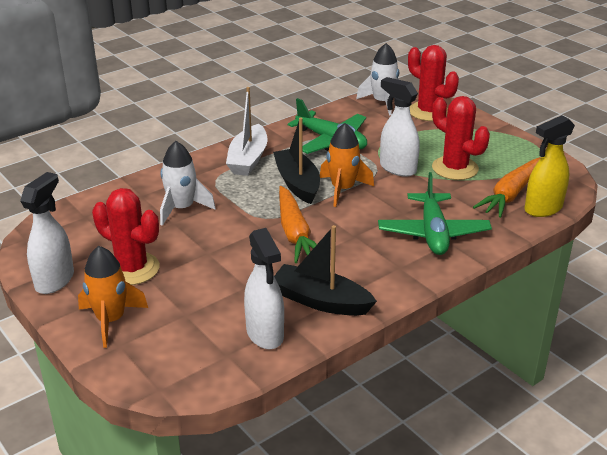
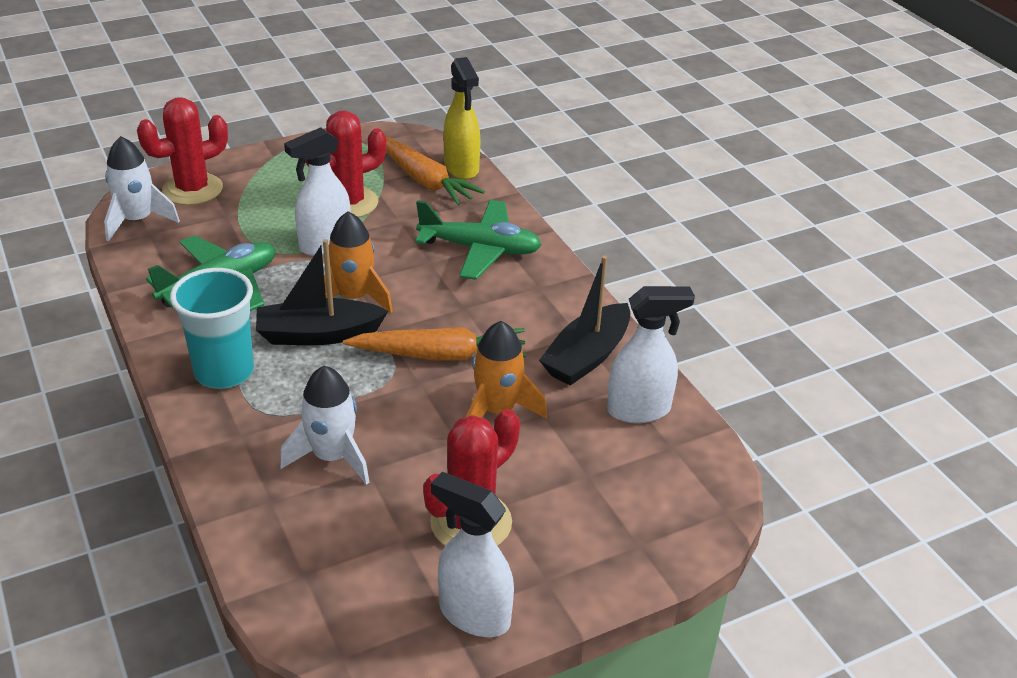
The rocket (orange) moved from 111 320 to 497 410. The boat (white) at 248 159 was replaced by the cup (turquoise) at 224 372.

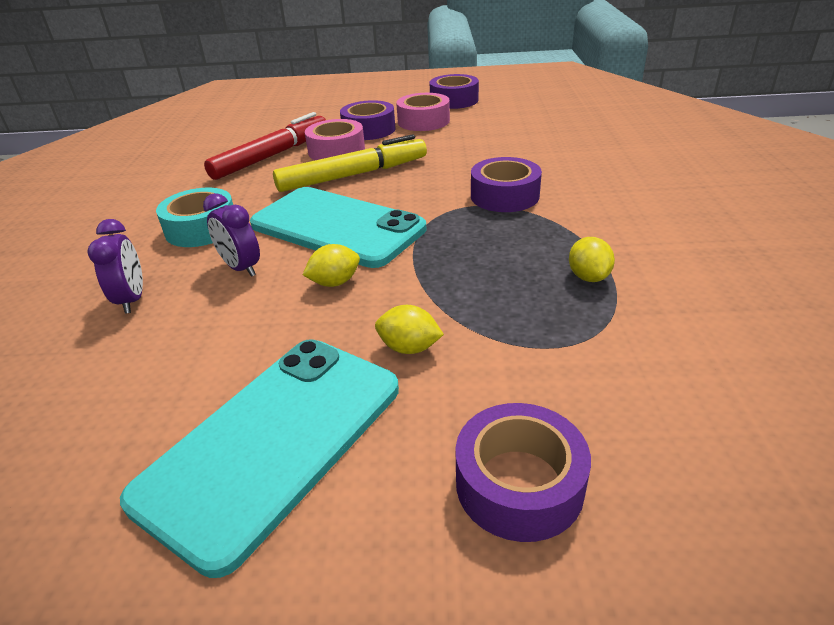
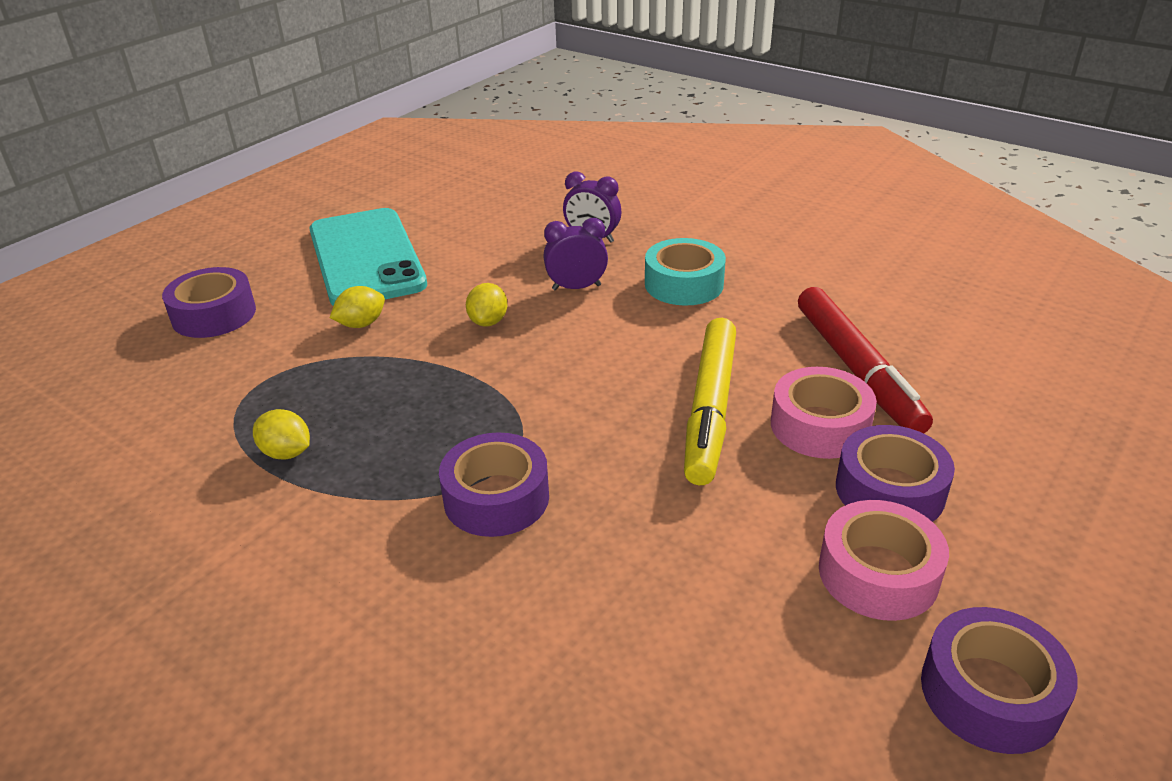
The phone (turquoise) at 337 227 disappeared.

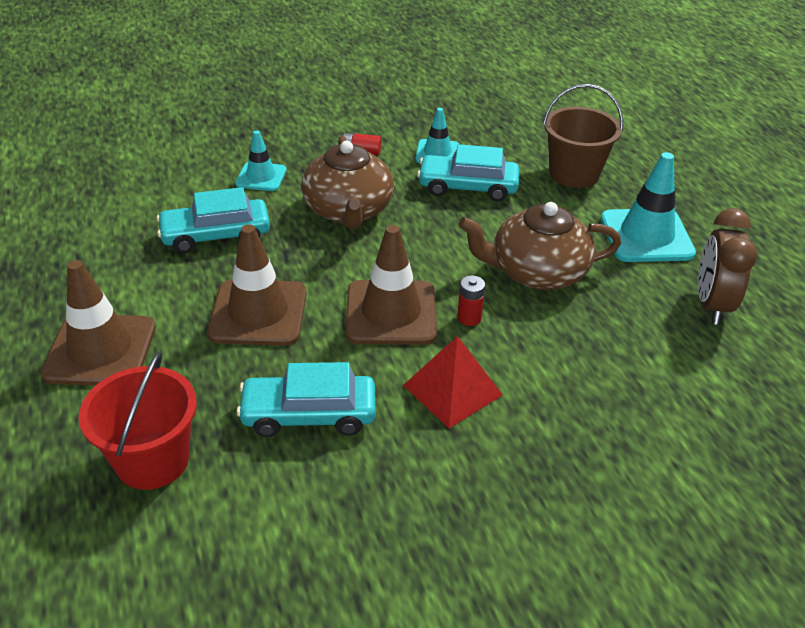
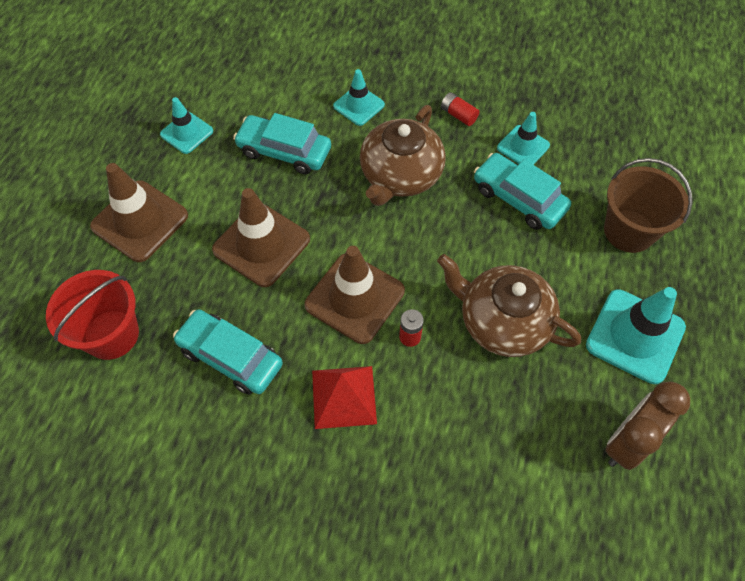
The traffic cone (turquoise) at 186 133 appeared.

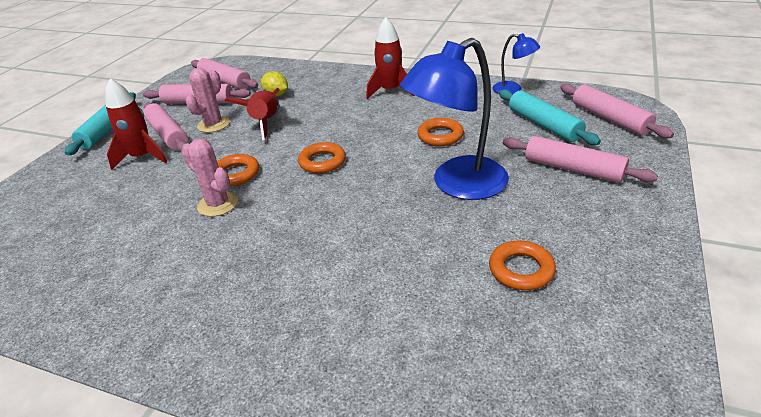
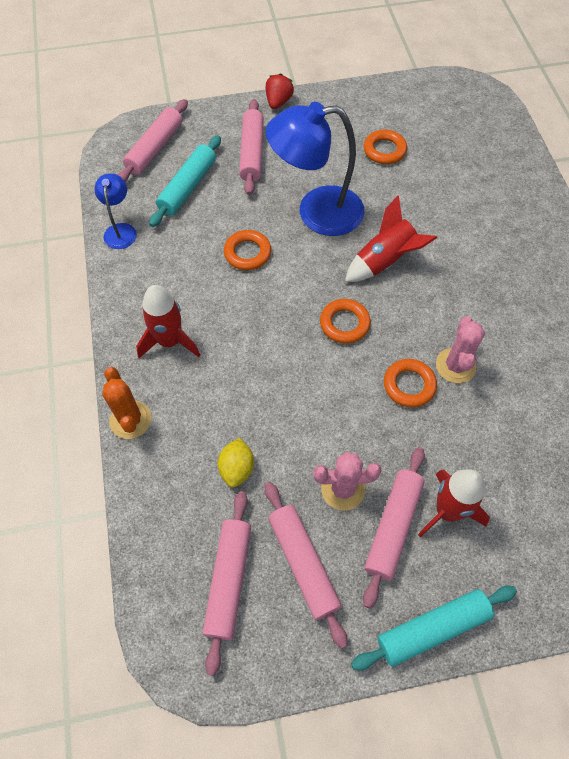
The rocket (red) moved from 265 123 to 384 261. The lamp (blue) at 457 185 turned 150 degrees clockwise. The cactus (orange) at 130 420 appeared. The strawberry (red) at 278 102 appeared.

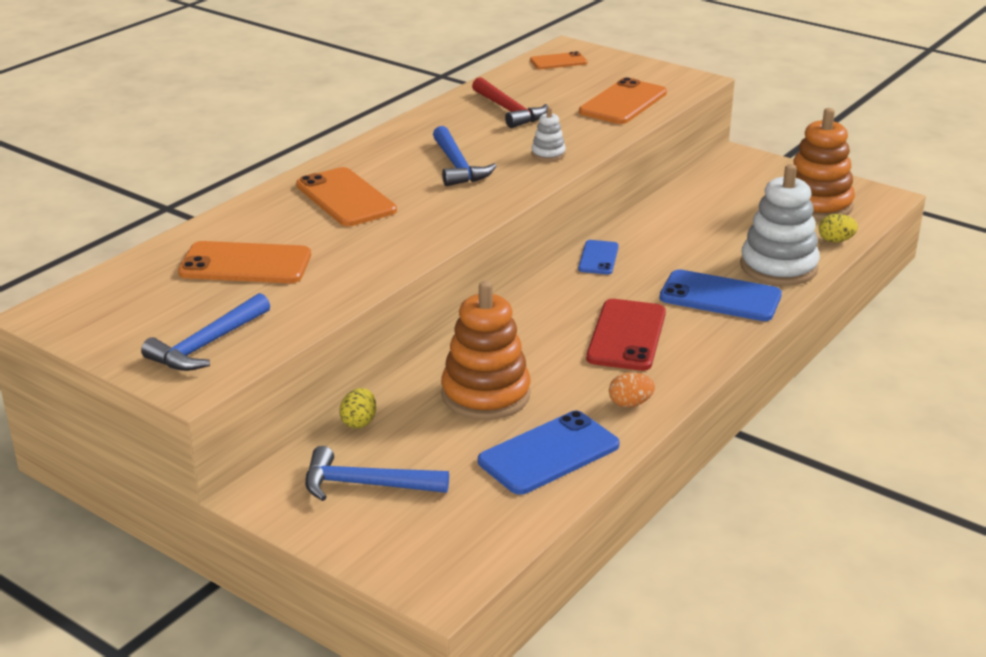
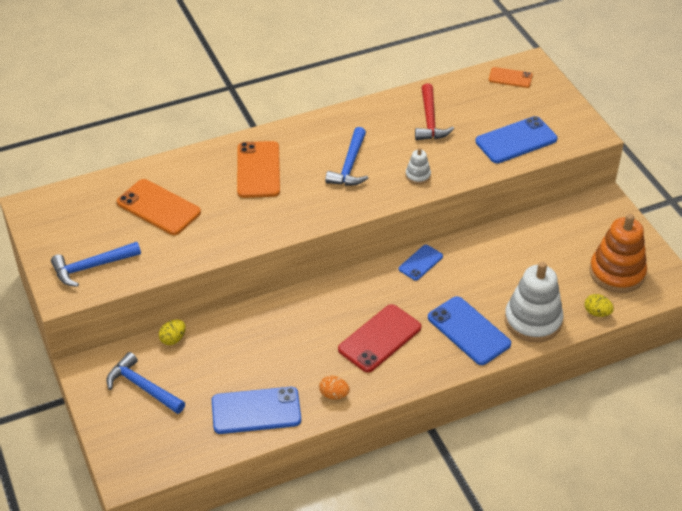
The stacking toy (orange) at 485 395 disappeared. The phone (orange) at 623 102 became the phone (blue) at 516 140.

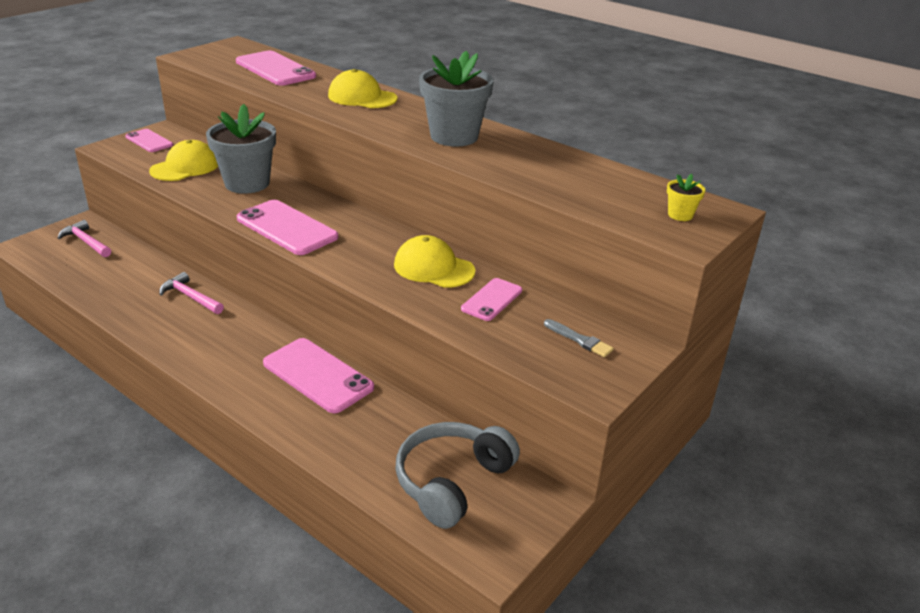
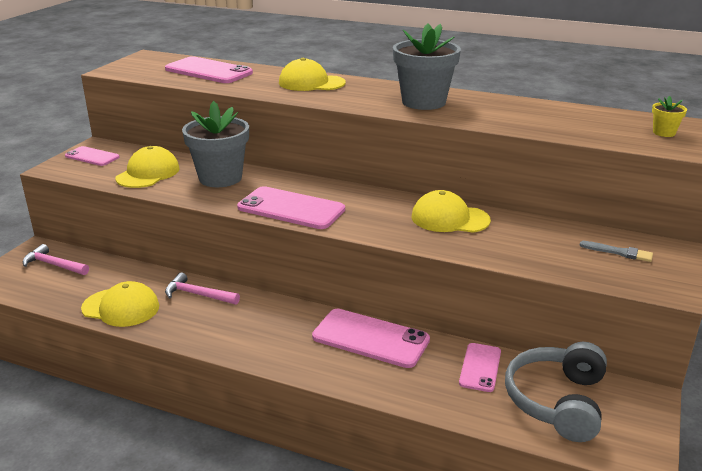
The phone (pink) moved from 491 300 to 480 367. The cap (yellow) at 121 307 appeared.

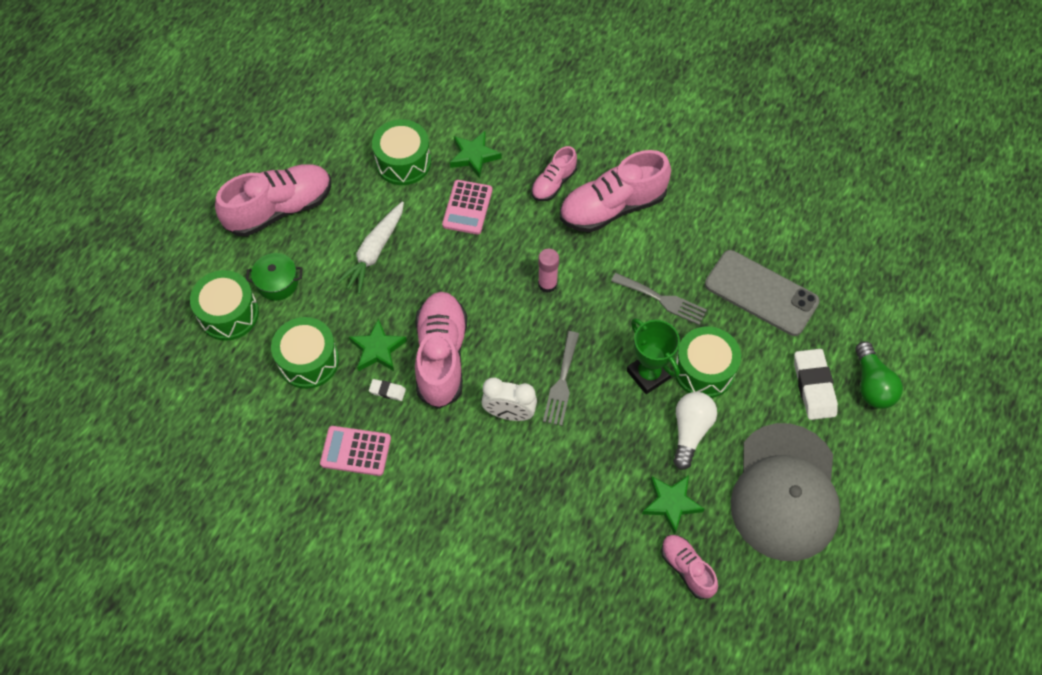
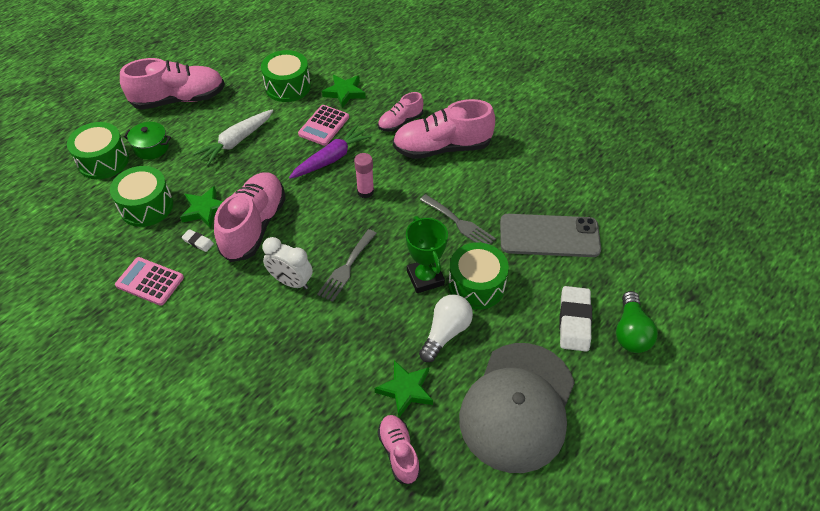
The phone (grey) at 761 293 turned 45 degrees counterclockwise. The carrot (purple) at 331 158 appeared.

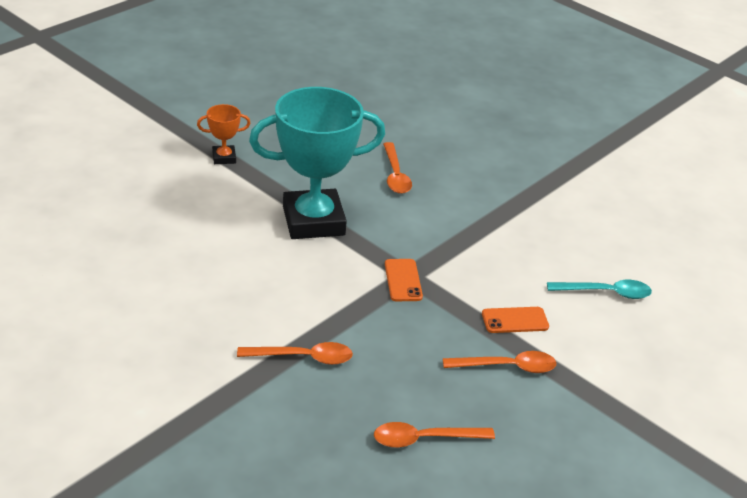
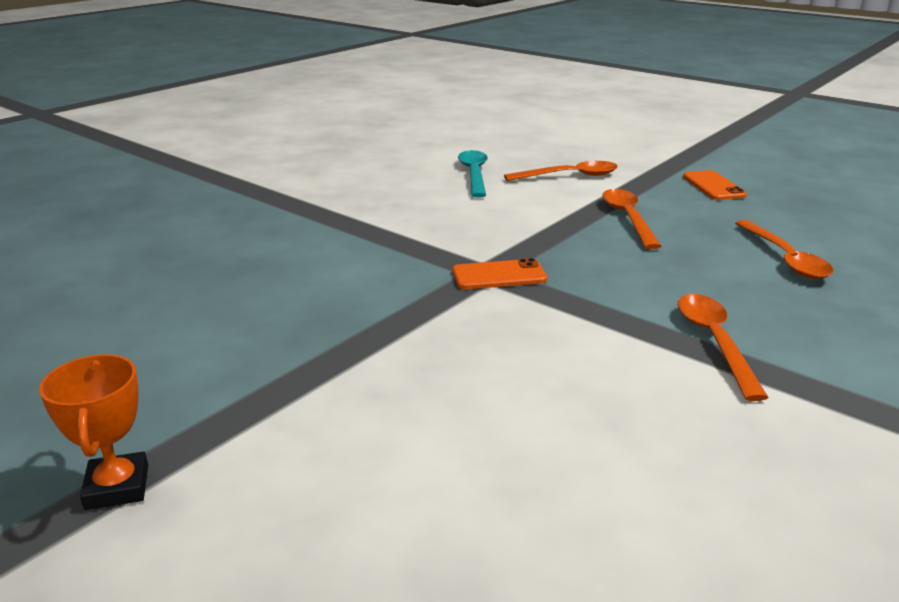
The trophy (turquoise) at 313 221 disappeared. The spoon (orange) moved from 395 175 to 569 176. The phone (orange) moved from 515 320 to 713 186.

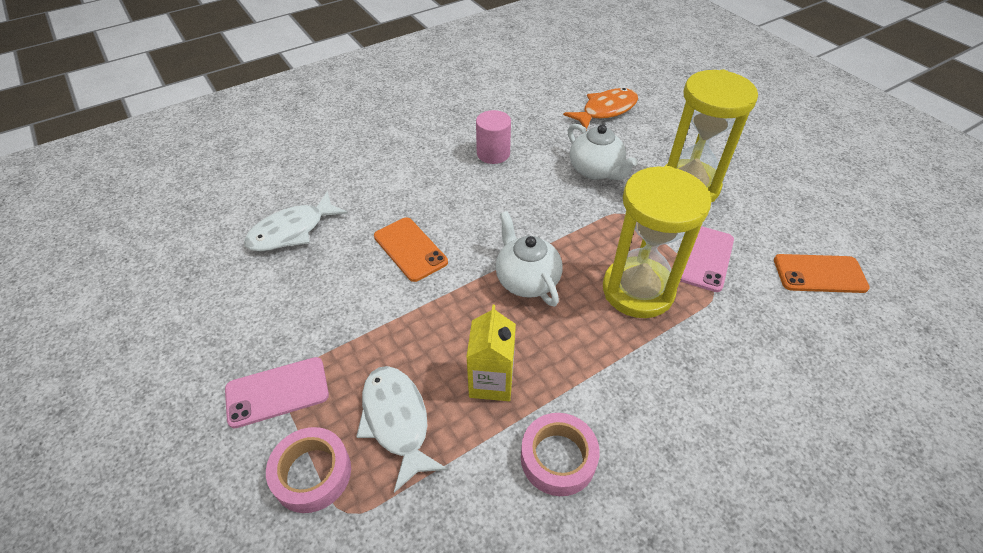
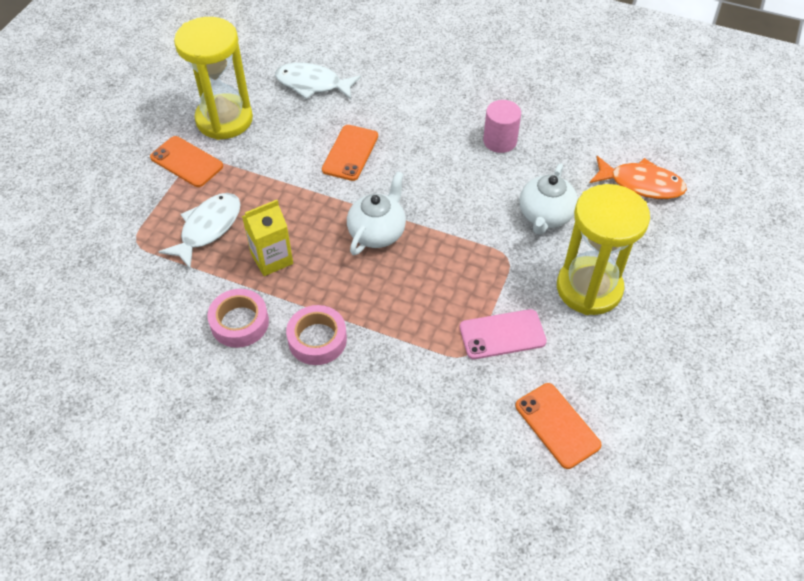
The phone (pink) at 277 392 became the phone (orange) at 186 162. The tape (pink) moved from 312 473 to 317 339. The hourglass (yellow) moved from 638 290 to 224 119.

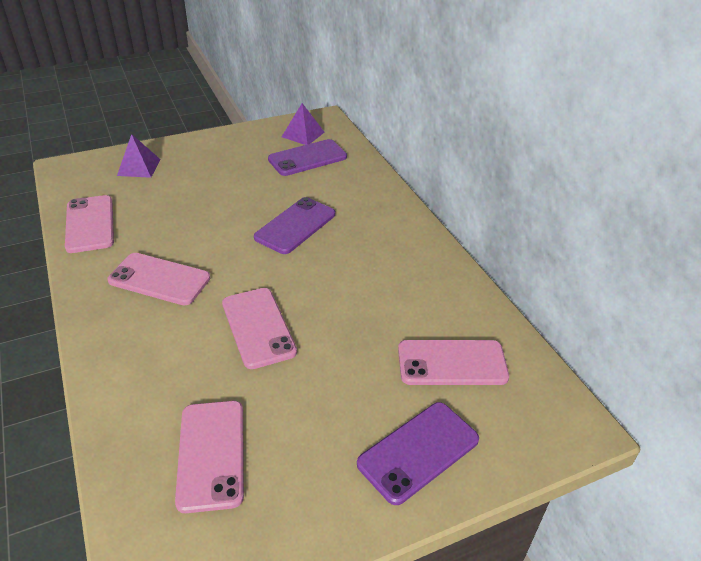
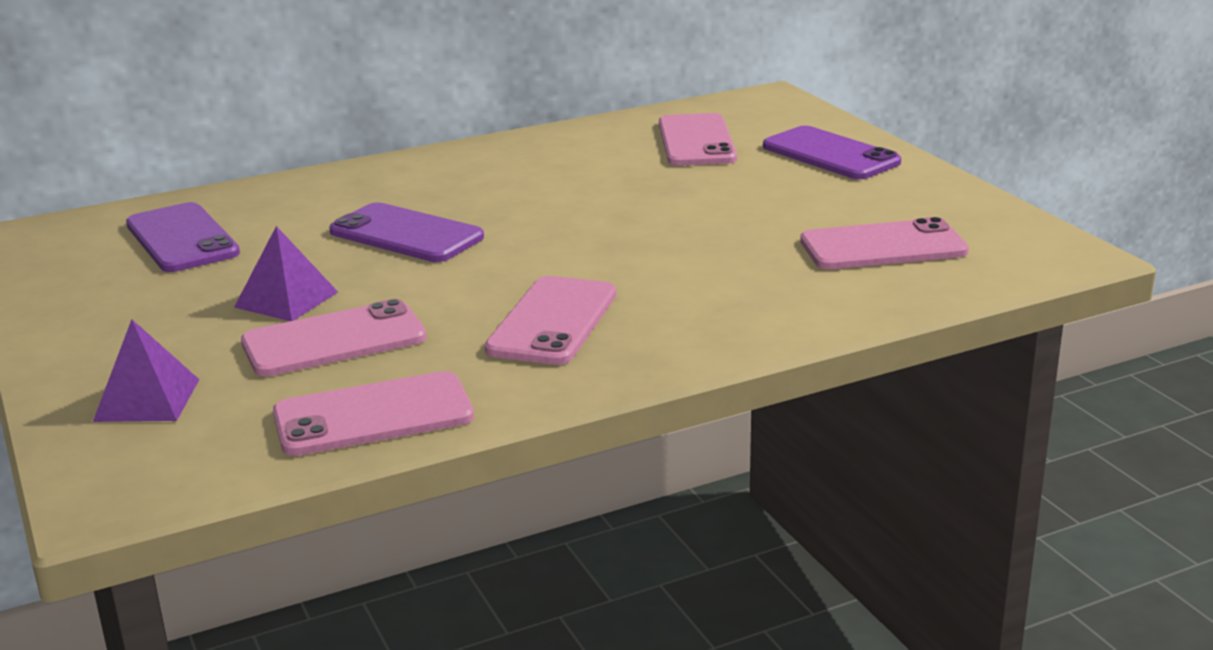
The phone (pink) moved from 258 327 to 334 340. The pyramid (purple) moved from 303 134 to 286 299.

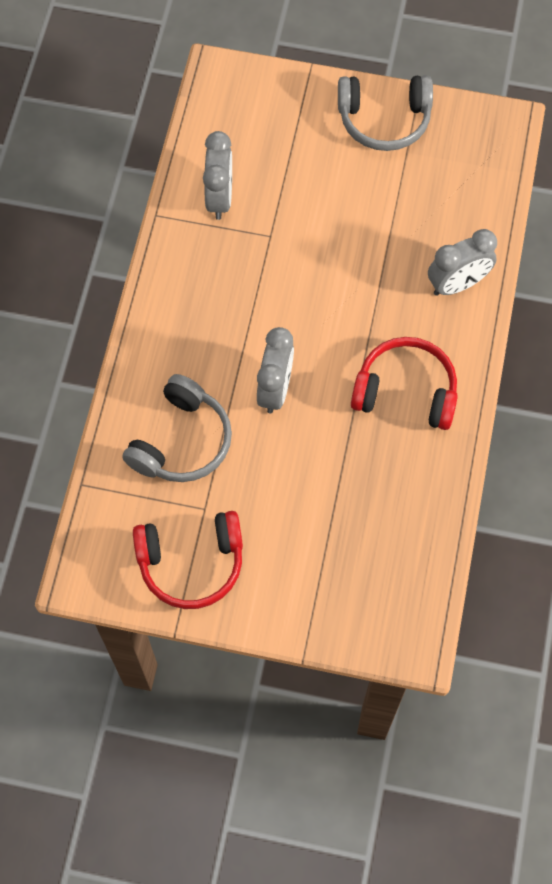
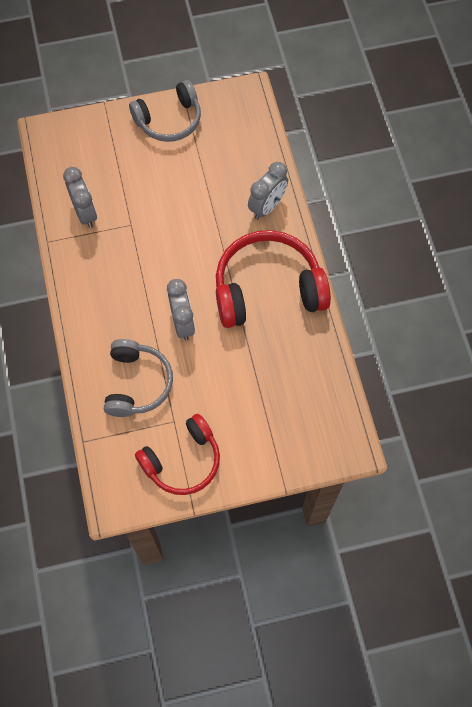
The headphones (red) at 406 391 changed to 1.51 times the size.

